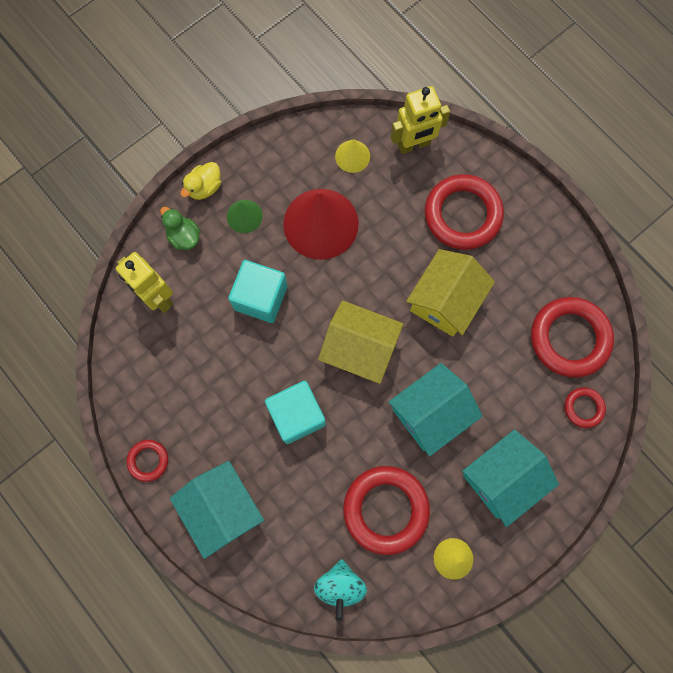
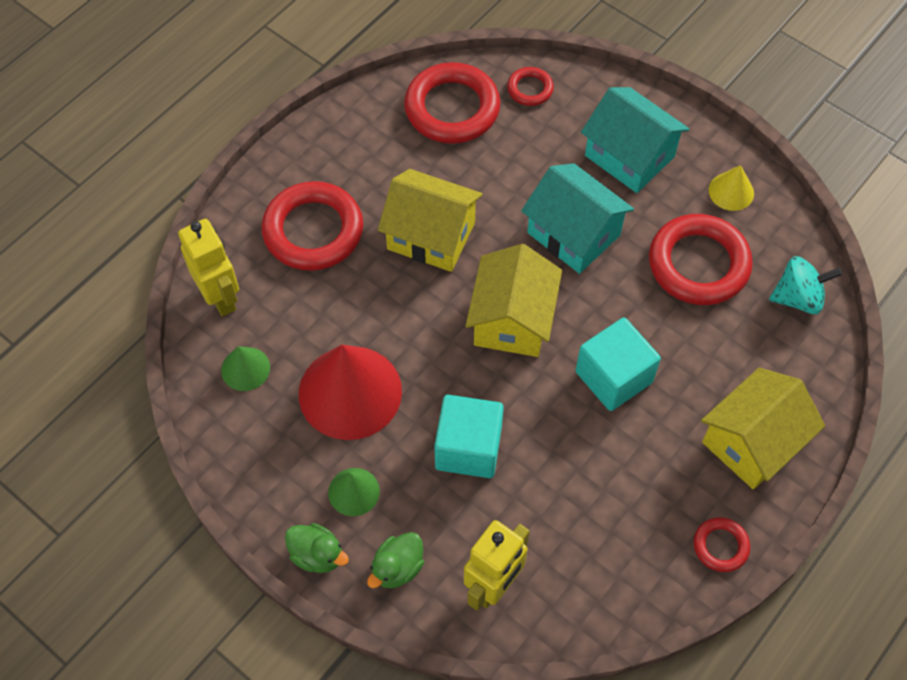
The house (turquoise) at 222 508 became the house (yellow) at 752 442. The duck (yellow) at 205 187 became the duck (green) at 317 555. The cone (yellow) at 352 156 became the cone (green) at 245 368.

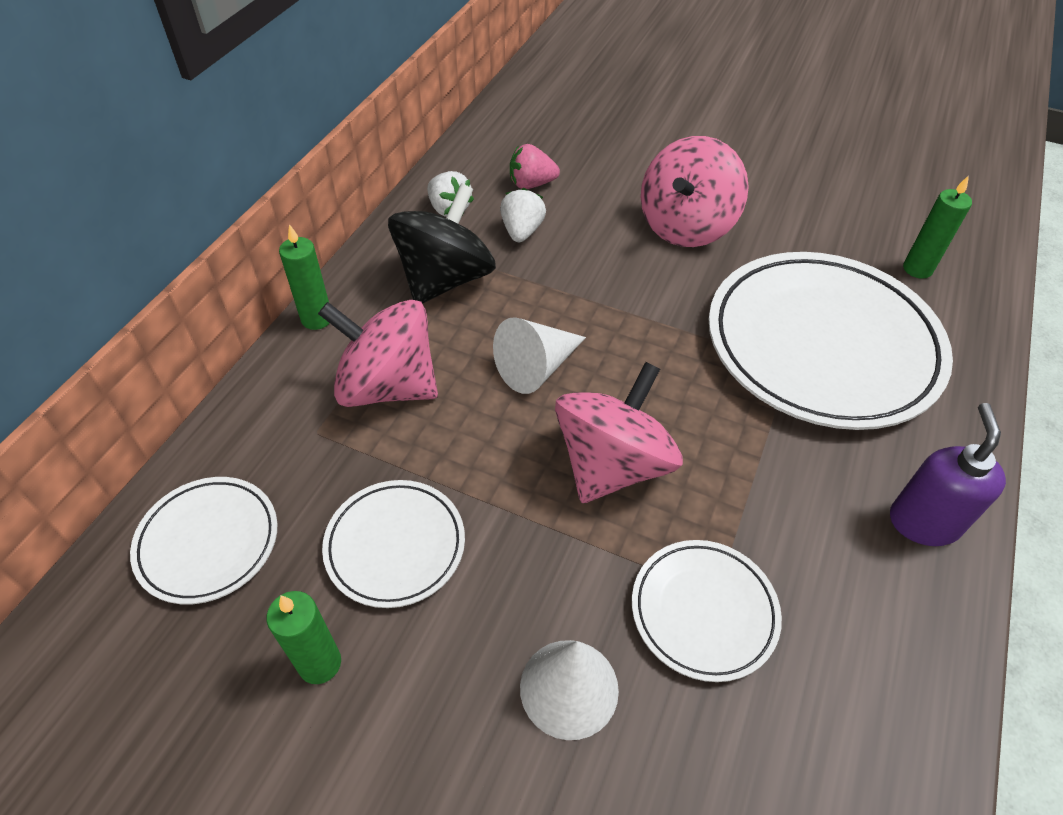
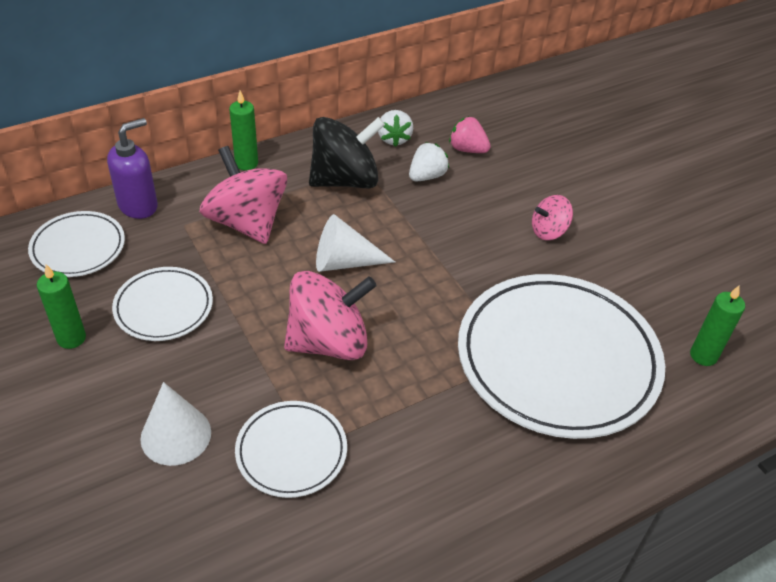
The spinning top (pink) at 685 226 changed to 0.52 times the size. The soap dispenser (purple) moved from 923 522 to 138 205.

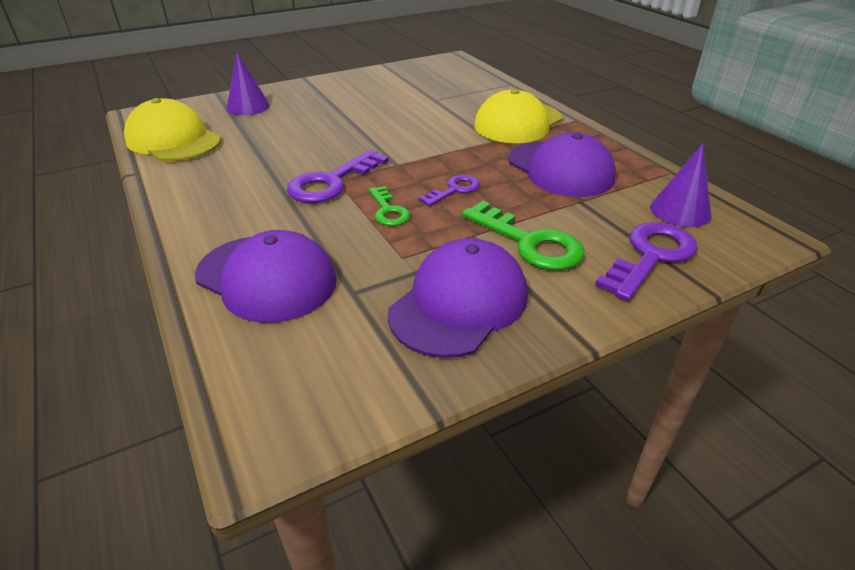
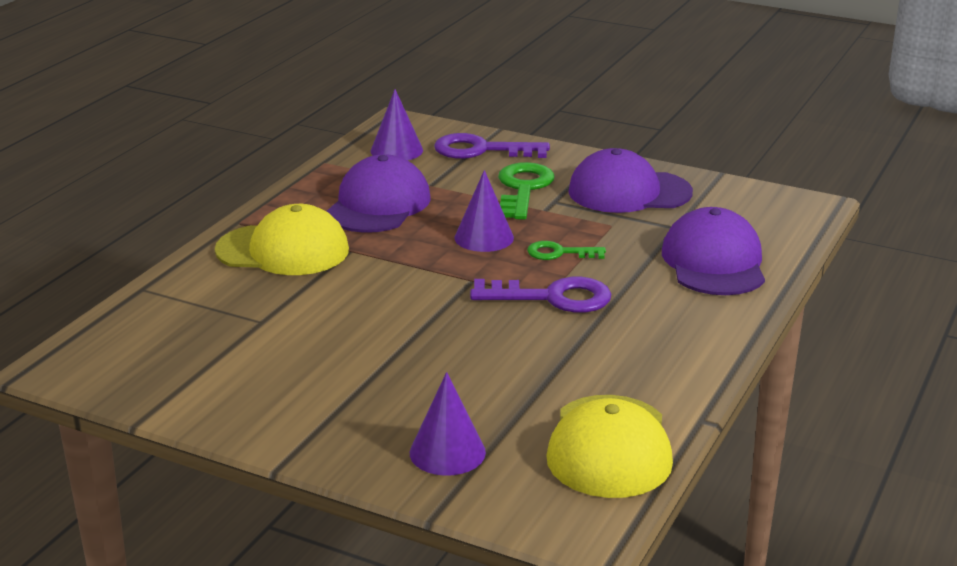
The key (green) at 388 210 turned 120 degrees counterclockwise. The key (purple) at 454 190 was replaced by the cone (purple) at 484 237.

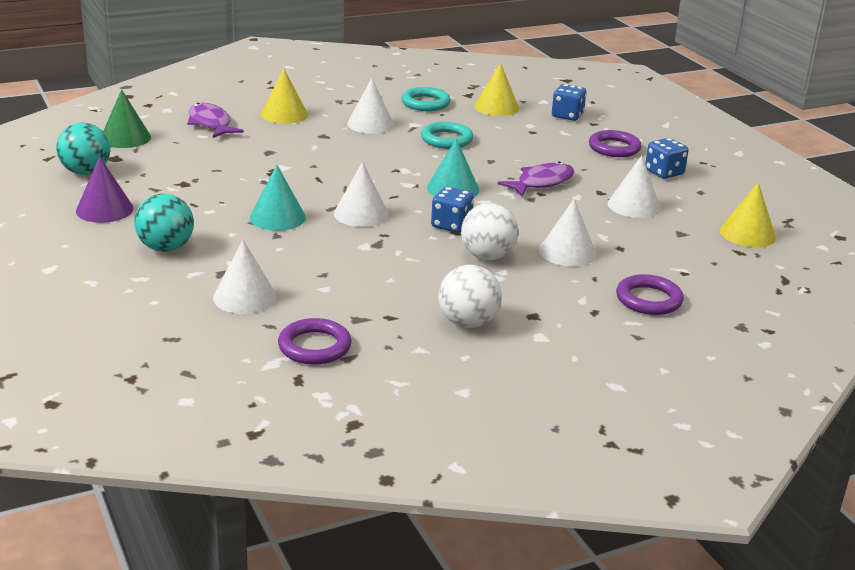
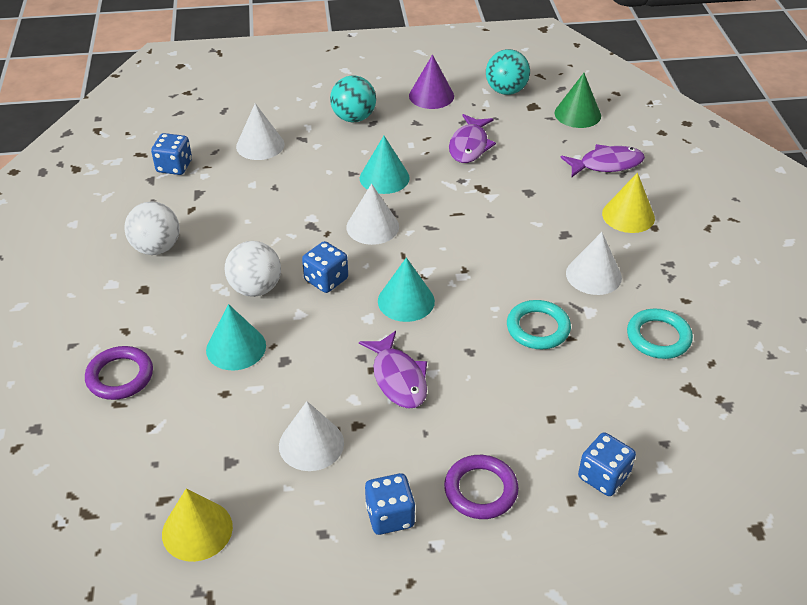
The ring (purple) at 314 346 was replaced by the dice (blue) at 174 166. The cone (yellow) at 496 107 disappeared. The cone (white) at 567 252 became the cone (turquoise) at 236 347. The fish (purple) at 469 146 appeared.

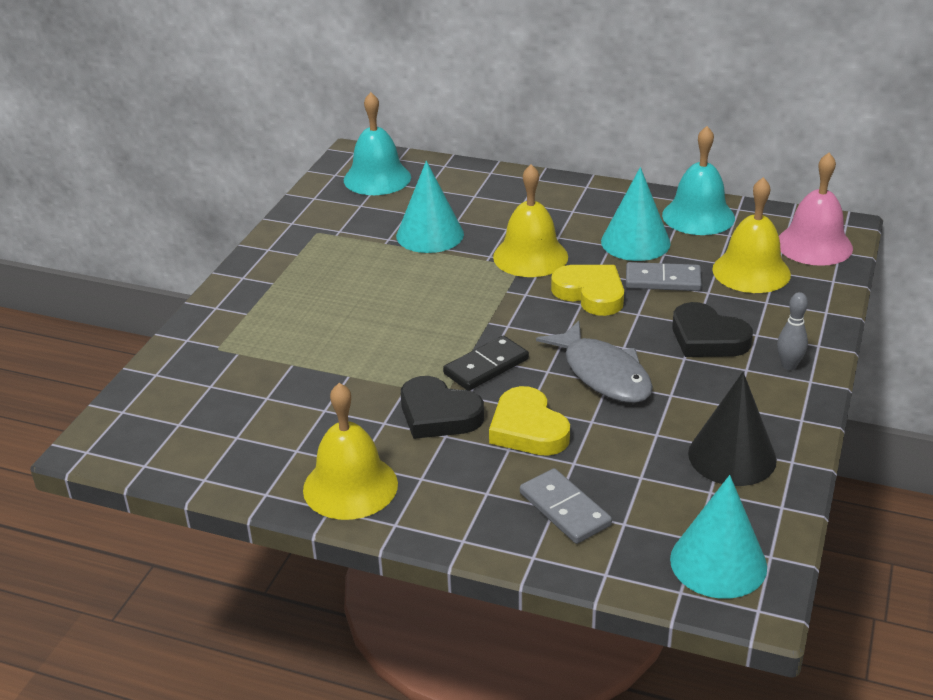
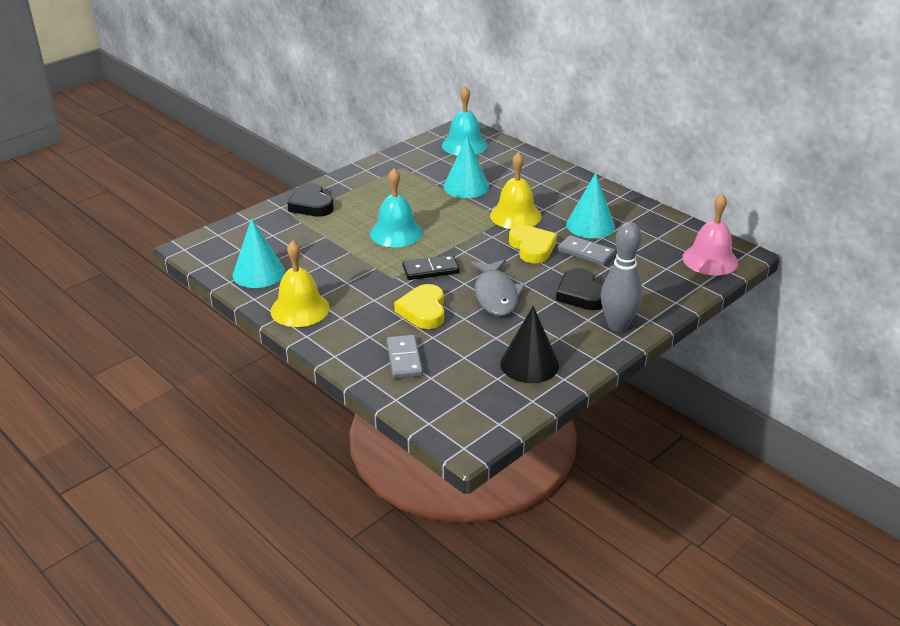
The heart (black) moved from 438 414 to 311 205. The bell (turquoise) moved from 698 216 to 396 233. The cone (turquoise) moved from 718 562 to 258 273. The bell (yellow) at 751 271 disappeared. The bowling pin (grey) at 789 365 changed to 1.95 times the size.

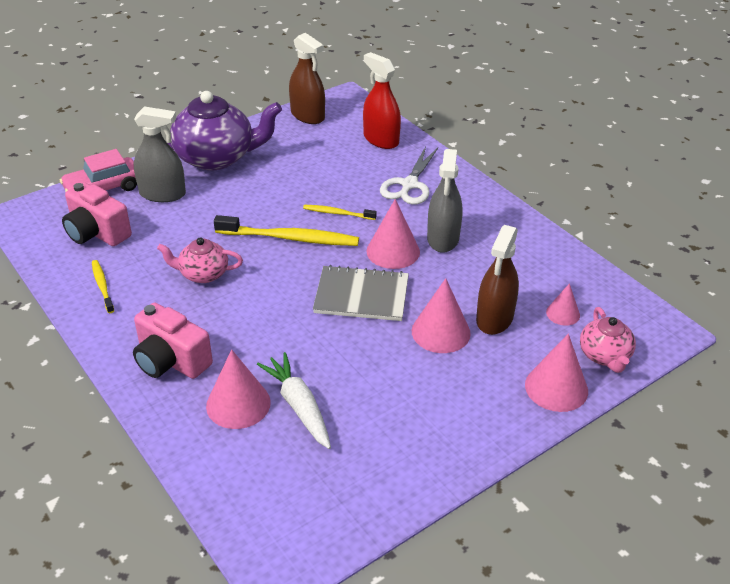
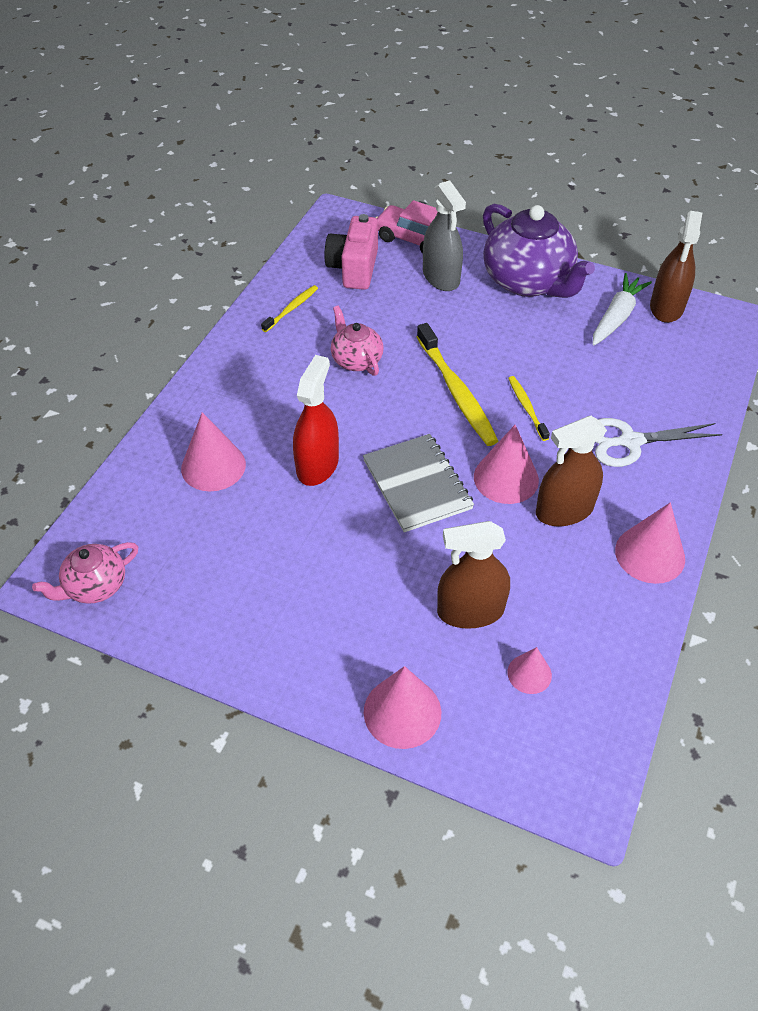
The camera (pink) at 171 360 disappeared. The carrot (white) moved from 298 406 to 616 317. The spray bottle (red) moved from 381 139 to 317 465. The cone (pink) moved from 441 332 to 650 554. The spray bottle (grey) at 443 238 became the spray bottle (brown) at 564 510. The teapot (pink) moved from 604 356 to 95 586.

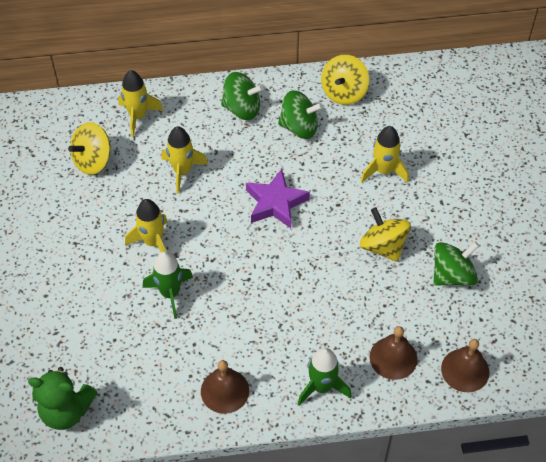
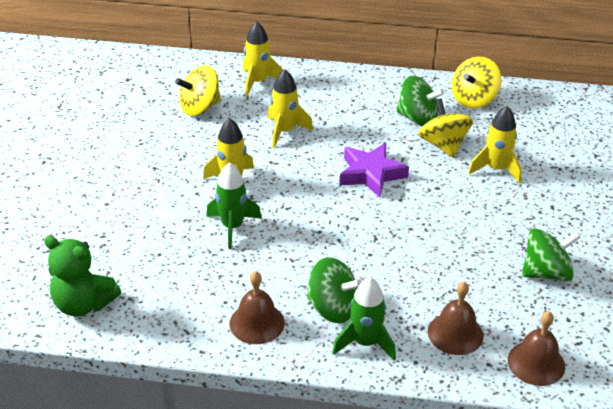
The spinning top (green) moved from 242 109 to 332 308. The spinning top (yellow) moved from 383 246 to 443 145.

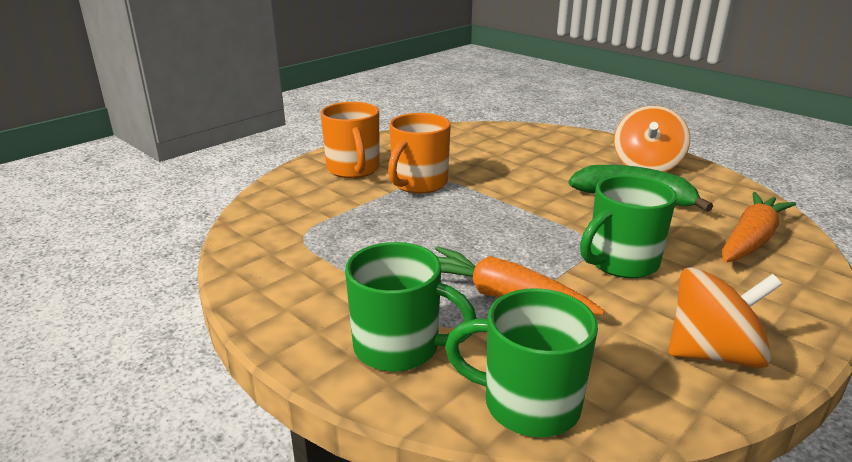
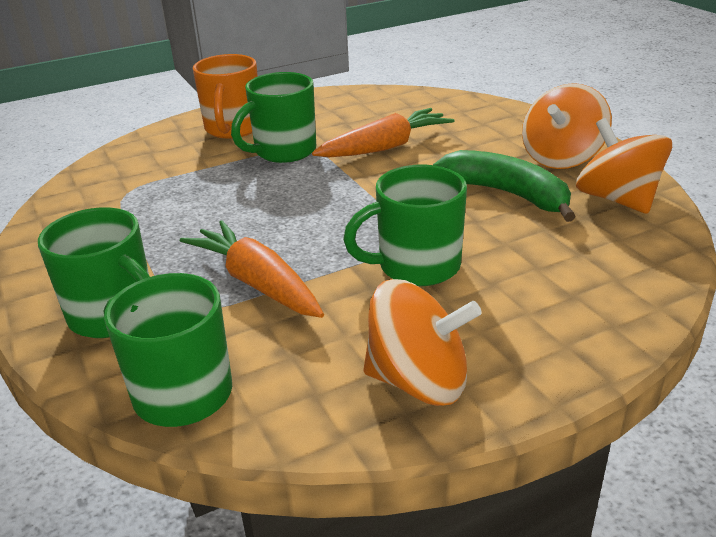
The mug (orange) at 418 184 became the mug (green) at 283 151. The carrot (orange) moved from 751 239 to 386 147. The spinning top (orange) at 617 199 appeared.

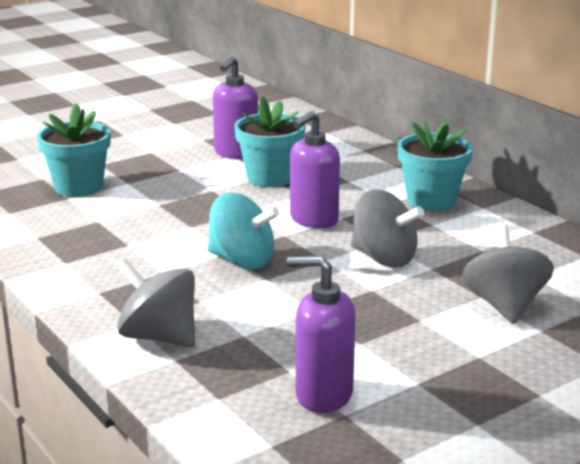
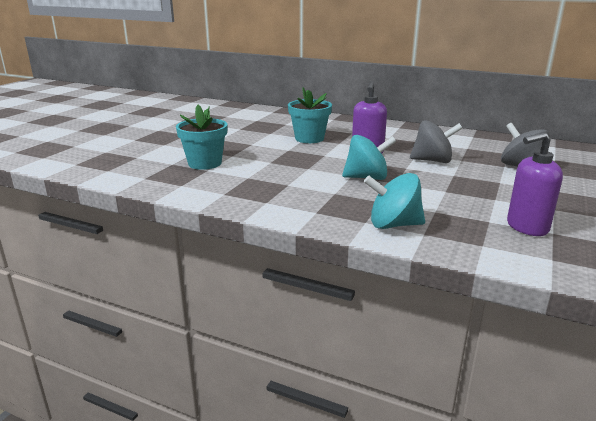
The spinning top (grey) at 159 337 became the spinning top (turquoise) at 393 225. The soap dispenser (purple) at 236 153 disappeared. The flower pot (turquoise) at 431 200 disappeared.

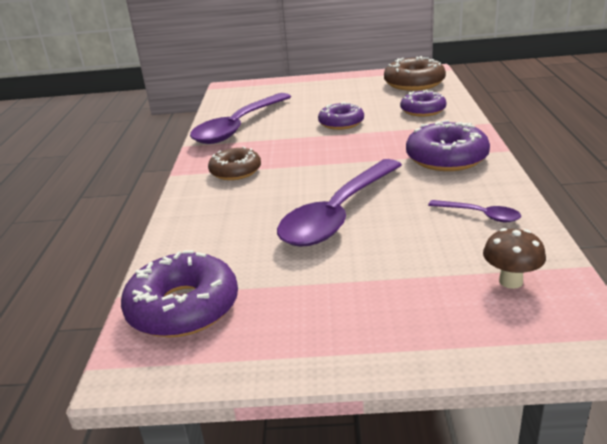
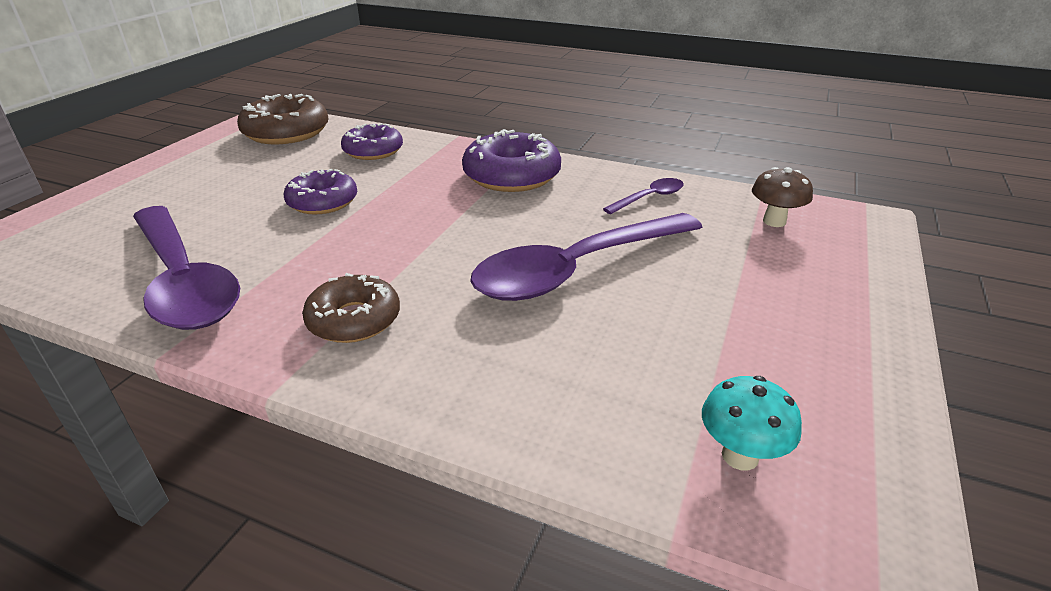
The donut (purple) at 183 307 was replaced by the mushroom (turquoise) at 740 456. The spoon (purple) at 339 214 turned 90 degrees clockwise.

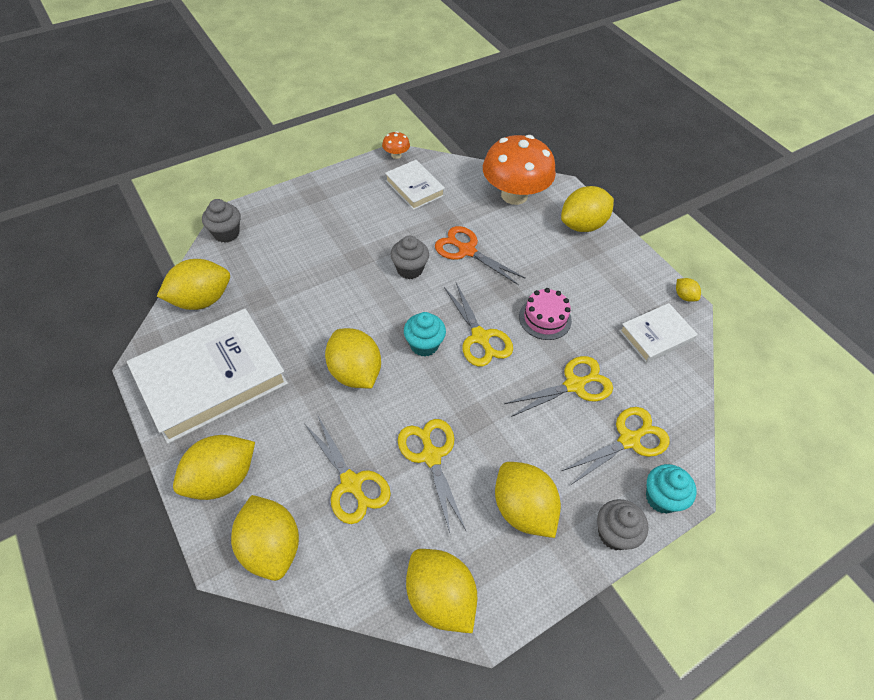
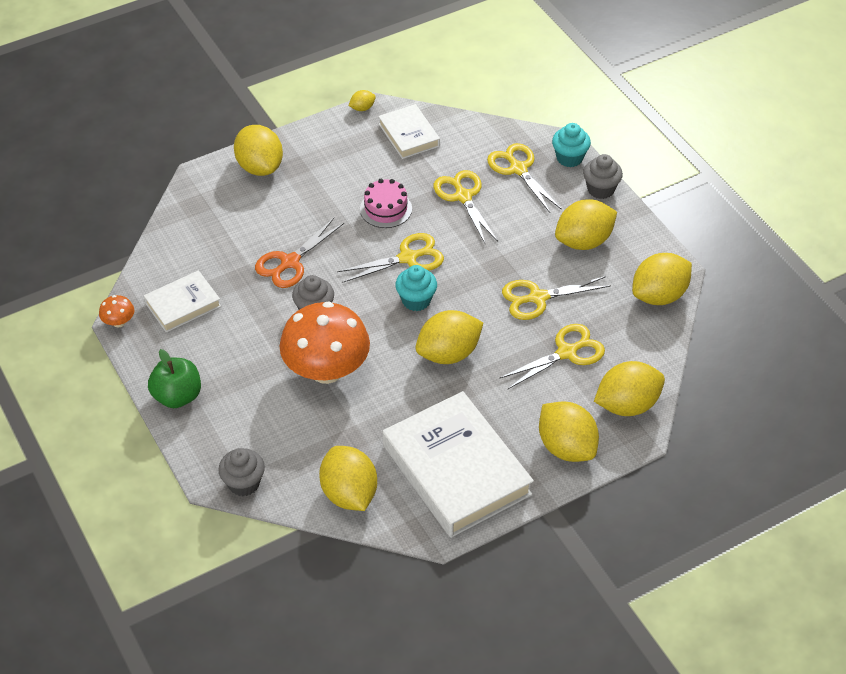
The mushroom (orange) moved from 514 195 to 326 370. The apple (green) at 177 396 appeared.

